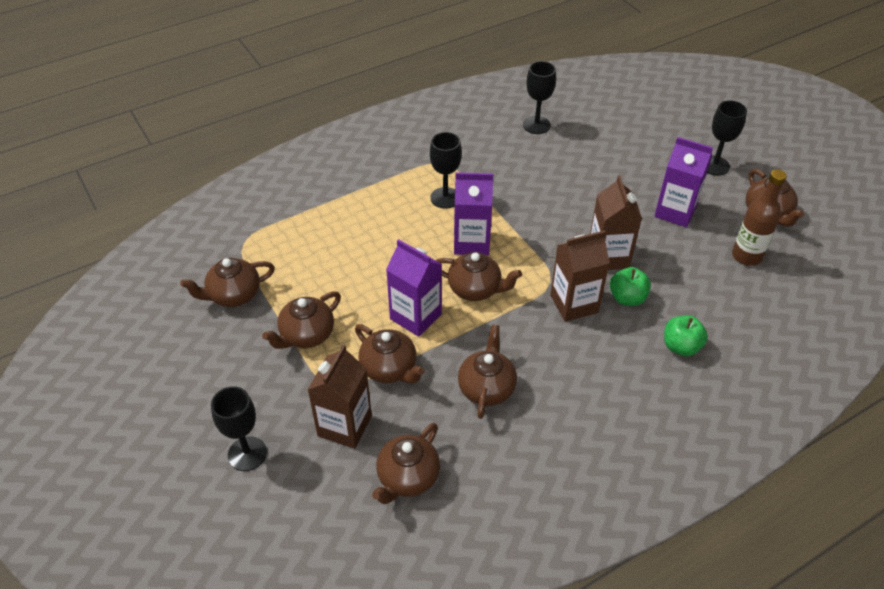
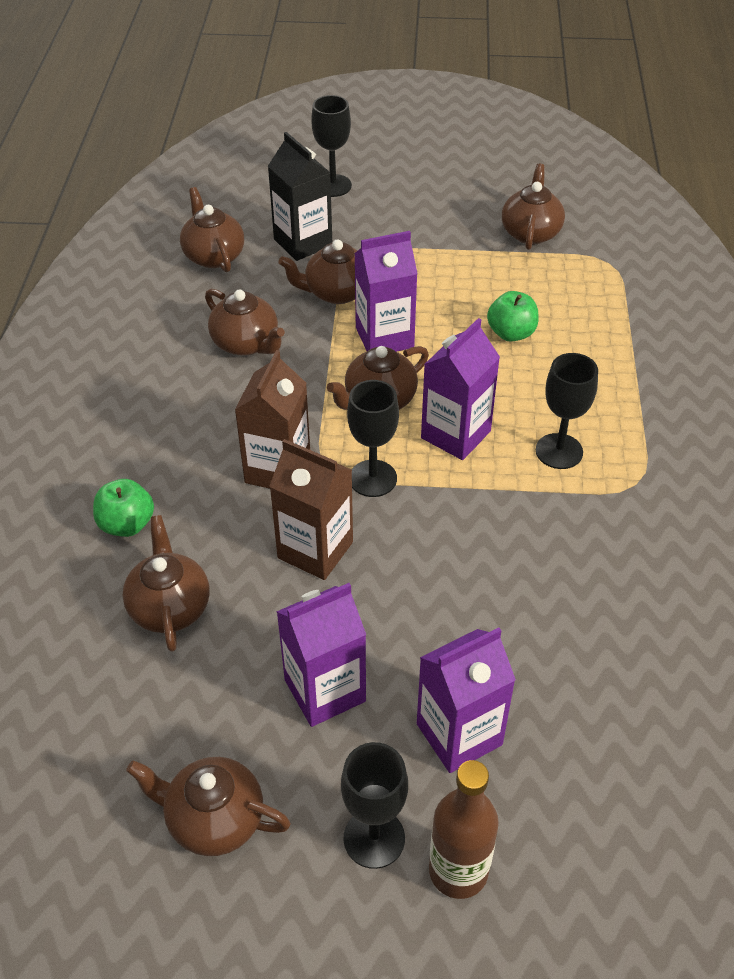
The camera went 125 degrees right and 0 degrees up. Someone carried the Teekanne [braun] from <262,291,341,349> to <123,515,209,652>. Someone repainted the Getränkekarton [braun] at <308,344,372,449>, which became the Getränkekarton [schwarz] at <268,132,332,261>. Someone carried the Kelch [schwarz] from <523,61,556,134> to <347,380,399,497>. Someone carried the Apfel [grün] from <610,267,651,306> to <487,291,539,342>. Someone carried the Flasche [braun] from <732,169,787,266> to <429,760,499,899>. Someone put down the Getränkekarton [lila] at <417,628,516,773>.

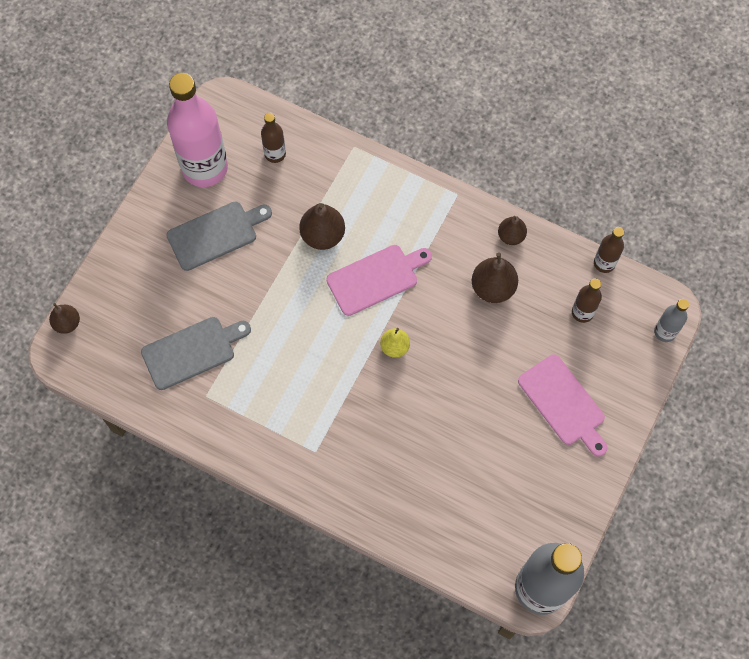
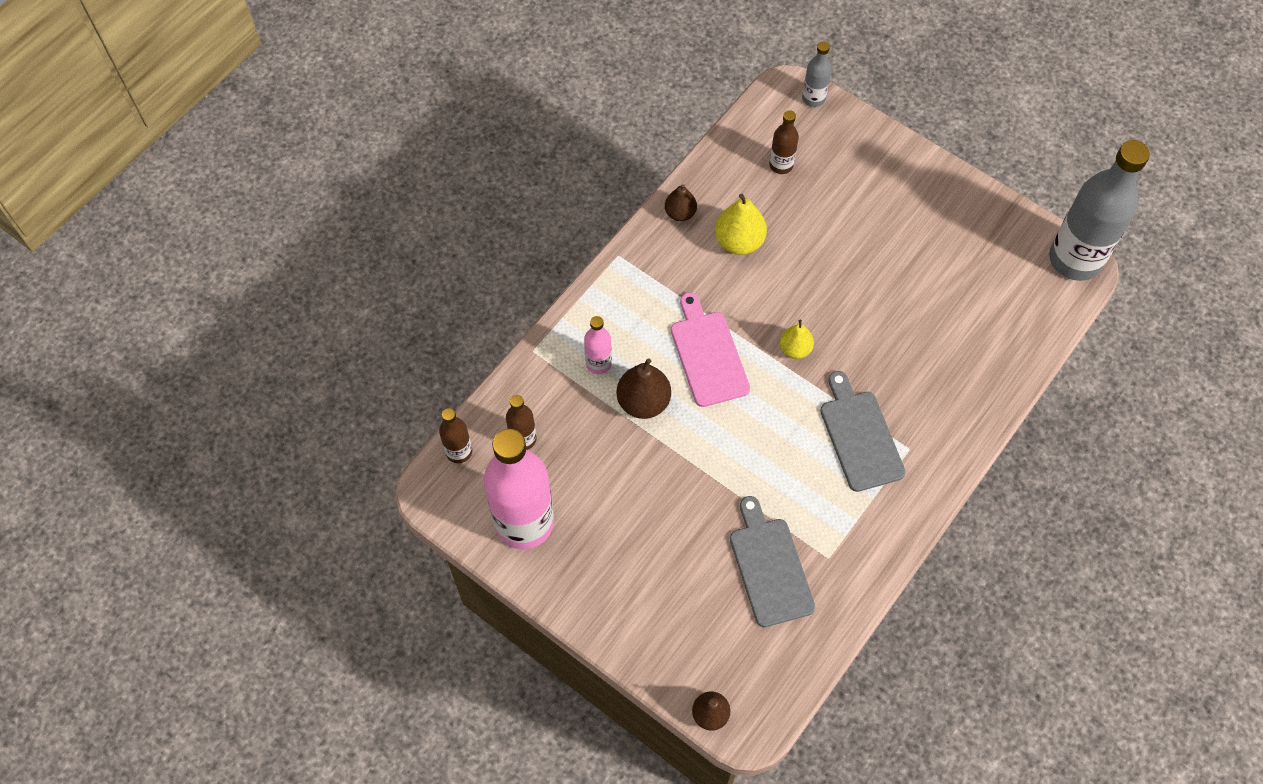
The camera went 80 degrees left and 5 degrees down. Someone carried the Schneidebrett [grau] from <166,202,272,271> to <820,371,906,492>. Someone repainted the Birne [braun] at <472,253,518,303>, which became the Birne [gelb] at <715,194,767,255>. Someone took away the Schneidebrett [rosa] at <518,354,608,457>. Someone carried the Flasche [braun] from <594,227,624,273> to <439,408,472,463>. Someone put down the Flasche [rosa] at <584,316,612,374>.

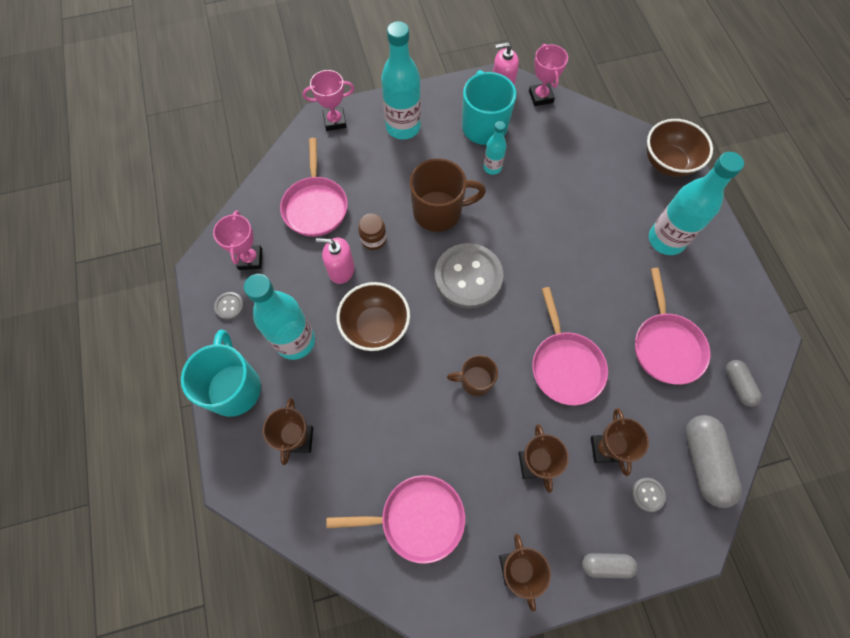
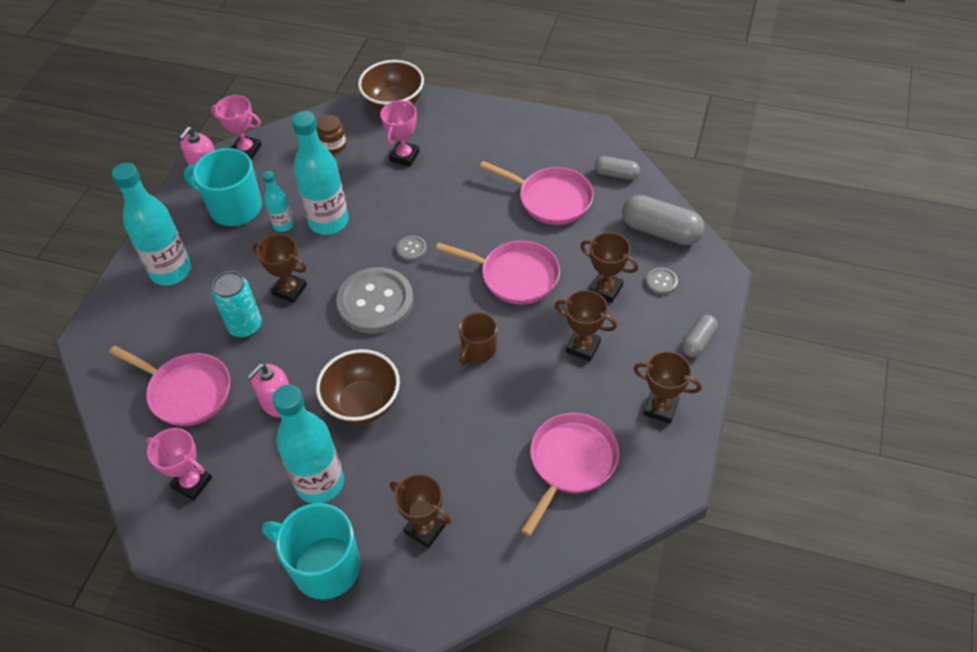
The camera went 55 degrees left and 15 degrees down. Someone carried the Knopf [grau] from <214,292,244,320> to <397,235,427,261>. Someone carried the Pokal [rosa] from <303,70,354,131> to <380,100,419,167>. Someone carried the Einmachglas [braun] from <358,214,387,250> to <317,115,346,154>. Someone swapped the Tasse [braun] at <410,158,486,232> for the Pokal [braun] at <253,234,307,303>. Someone carried the Flasche [türkis] from <649,152,744,255> to <292,111,349,235>. Someone put down the Dose [türkis] at <212,271,262,338>.

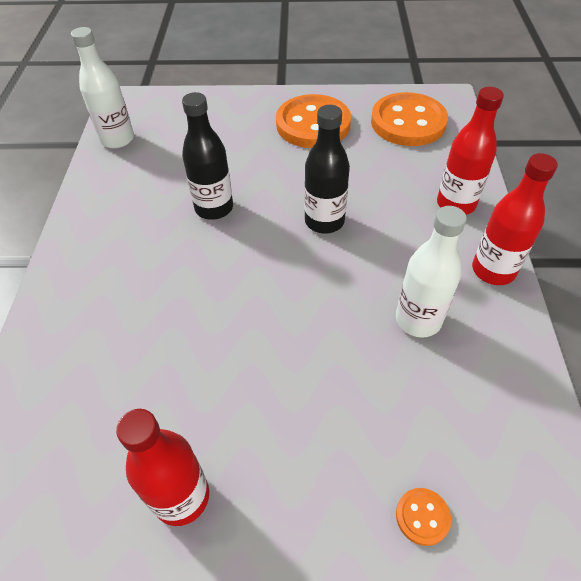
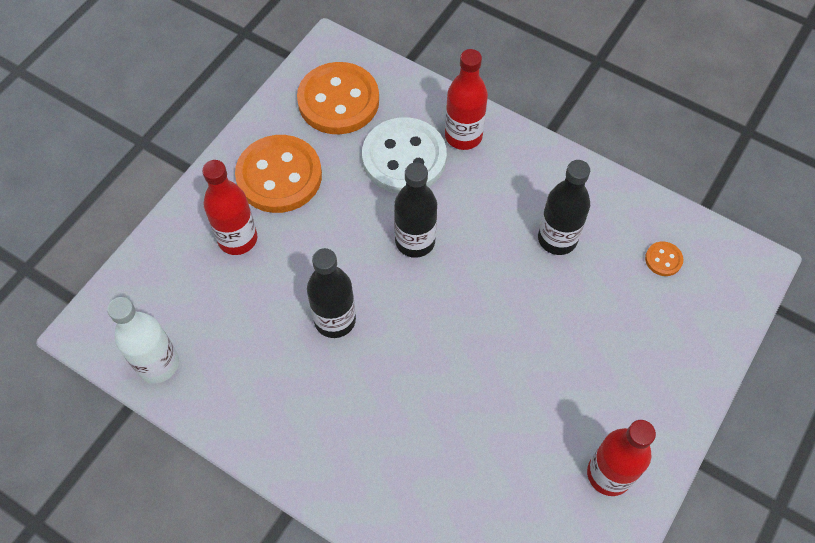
The camera went 60 degrees left and 10 degrees up. Someone repainted the Flasche [weiß] at <396,206,467,337>, which became the Flasche [schwarz] at <538,160,590,255>. Someone carried the Knopf [orange] from <396,488,451,546> to <645,241,683,276>. Someone carried the Flasche [rot] from <472,153,558,285> to <202,160,257,255>. Someone put down the Knopf [weiß] at <362,117,447,194>.

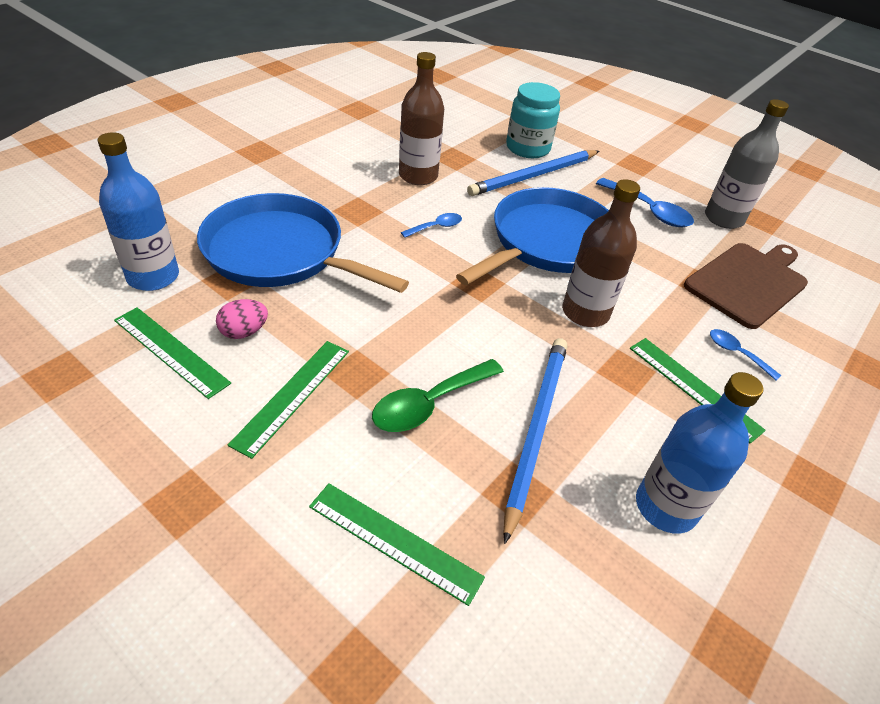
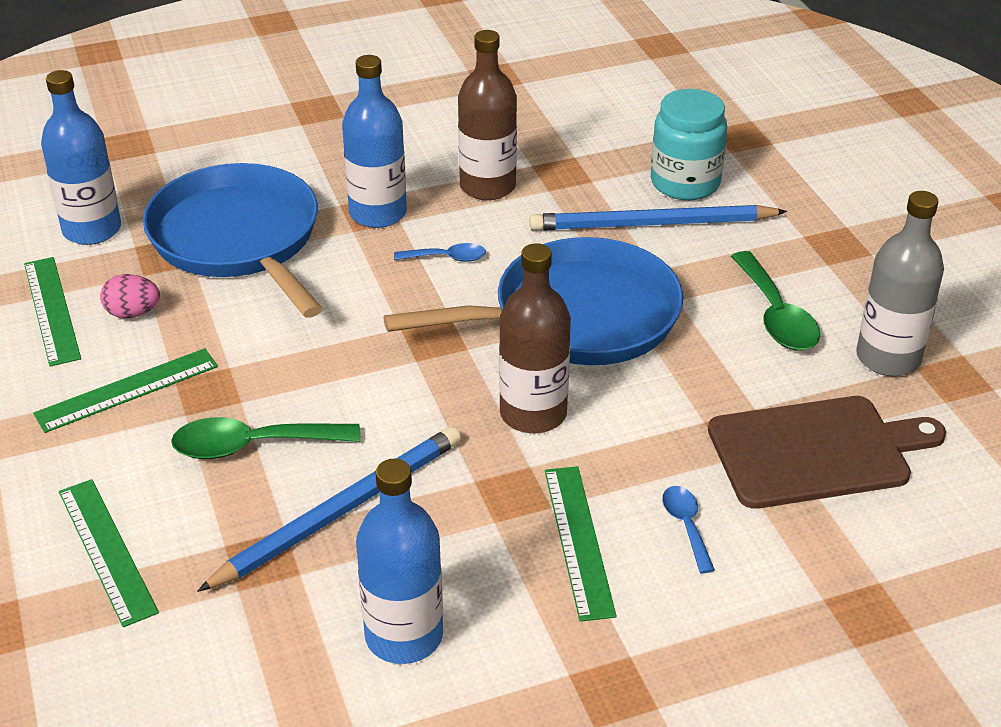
The camera went 35 degrees right and 5 degrees down. Someone repainted the Löffel [blau] at <596,178,694,227>, which became the Löffel [grün] at <731,251,820,351>. Someone put down the Flasche [blau] at <342,55,407,228>.

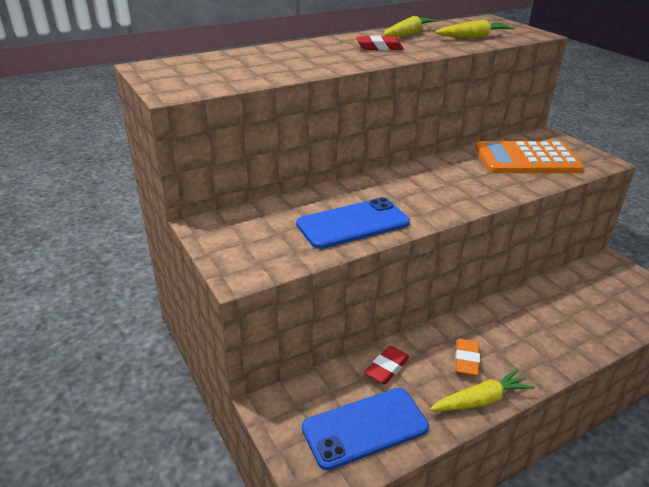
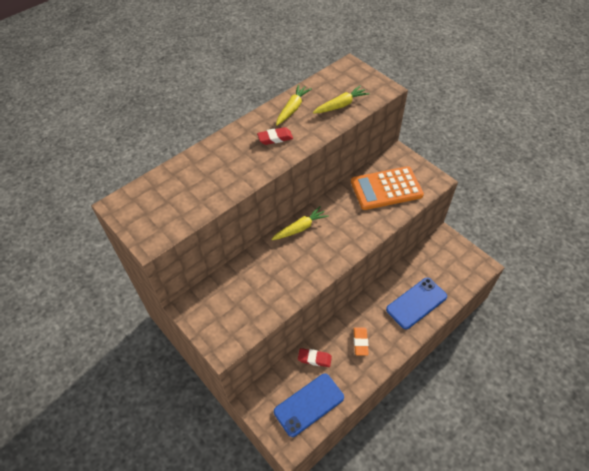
The camera went 10 degrees left and 20 degrees up. Someone carried the Handy [blau] from <296,197,410,249> to <386,278,447,329>. Someone rotated the Radiergummi [rot] at <364,346,409,384> by 75 degrees clockwise. Someone carried the Karotte [gelb] from <430,369,535,411> to <271,206,329,240>.

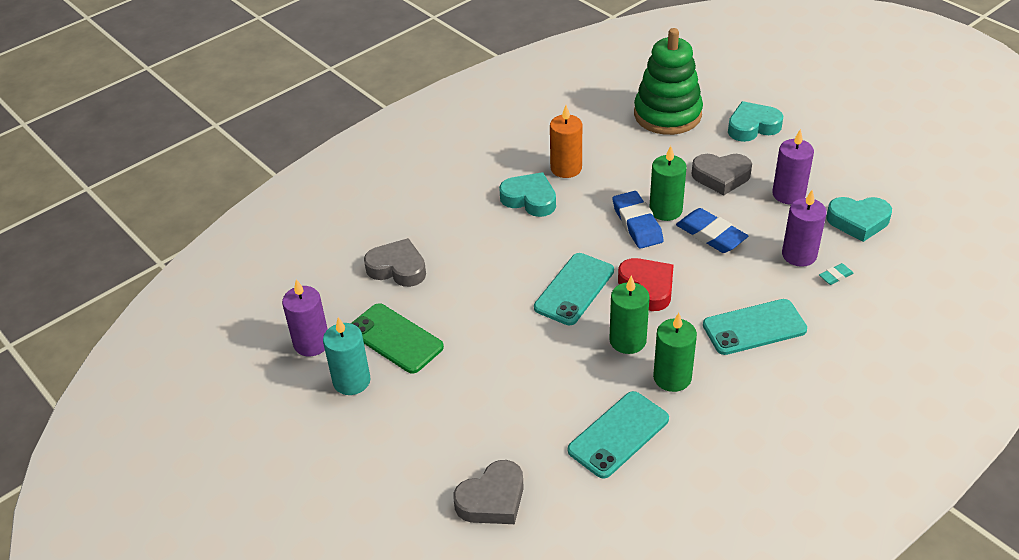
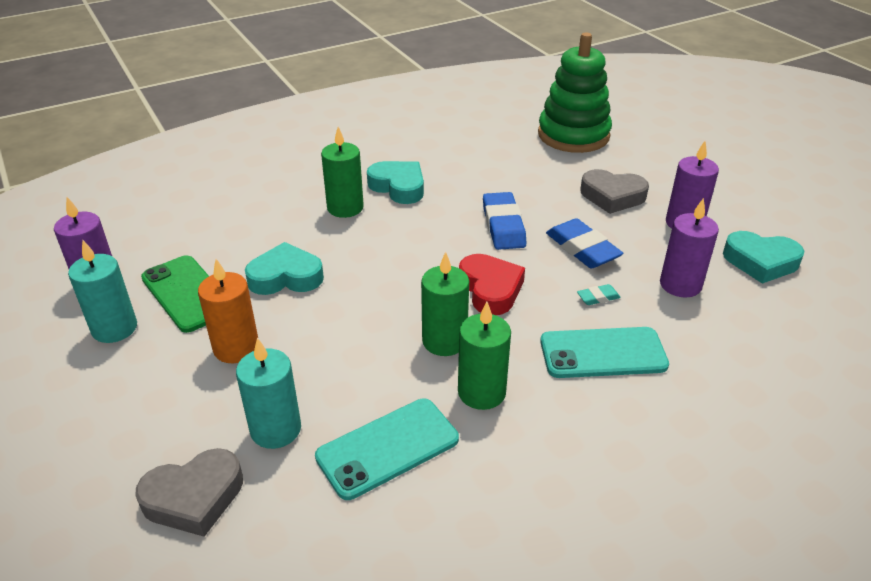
The camera went 10 degrees right and 5 degrees down. Someone took away the Herz [grau] at <364,238,426,287>. Someone took away the Handy [türkis] at <534,253,614,325>. Someone carried the Kerze [orange] from <550,105,582,178> to <198,259,258,363>. Someone carried the Kerze [grün] from <649,146,686,221> to <321,126,364,218>. Someone carried the Herz [türkis] from <728,101,783,142> to <245,242,324,295>. Someone carried the Radiergummi [türkis] from <819,263,853,285> to <577,284,621,305>. Someone put down the Kerze [türkis] at <236,338,301,449>.

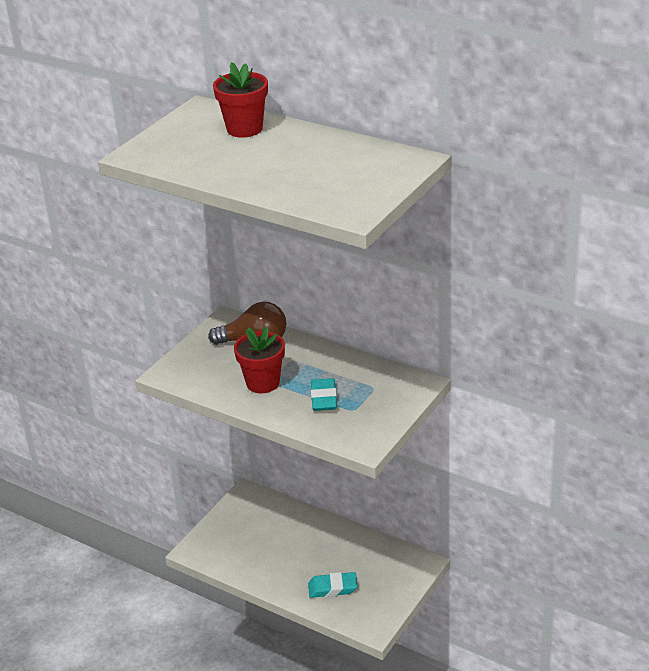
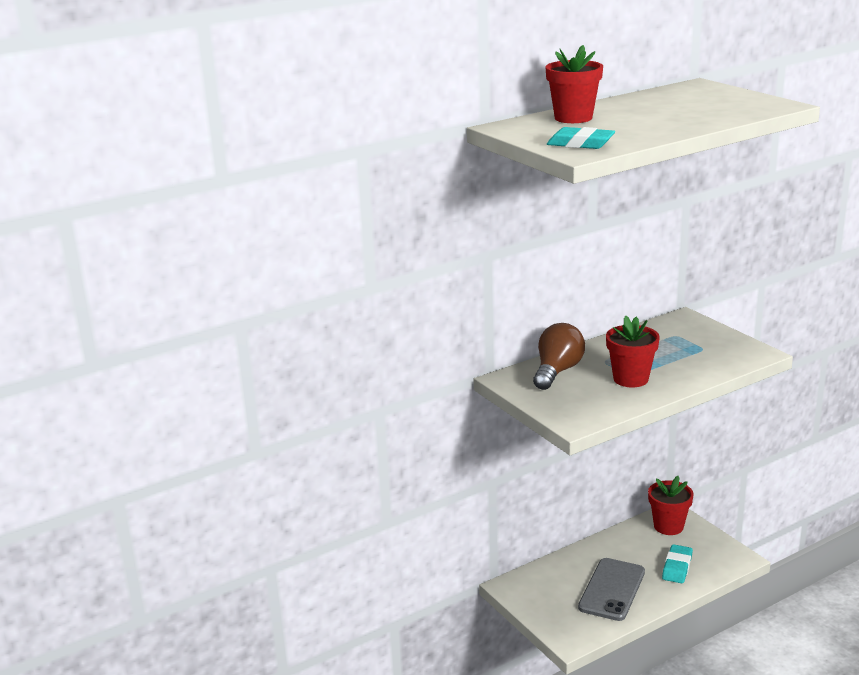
The camera went 65 degrees left and 10 degrees down. Someone carried the Radiergummi [türkis] from <311,378,337,411> to <547,127,615,149>. Someone put down the Handy [grau] at <578,558,645,621>. Someone put down the Blumentopf [rot] at <648,476,694,535>.

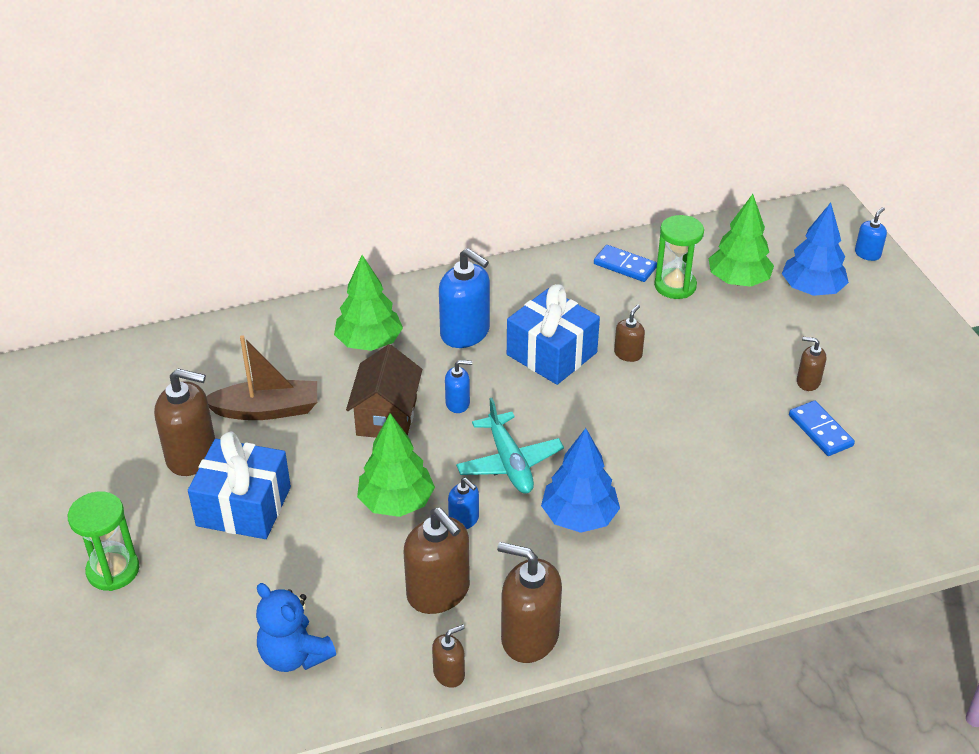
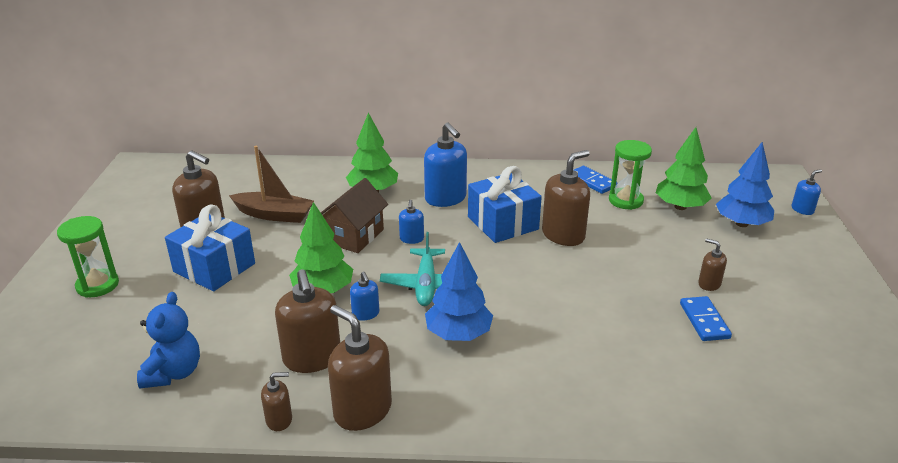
The camera went 20 degrees right and 10 degrees down. Someone rotated the Teddybär [blau] at <256,583,336,672> by 150 degrees counterclockwise. Someone rotated the Seifenspender [blau] at <445,360,472,413> by 75 degrees clockwise. Someone scaled the Seifenspender [braun] at <614,304,645,362> by 1.95.

